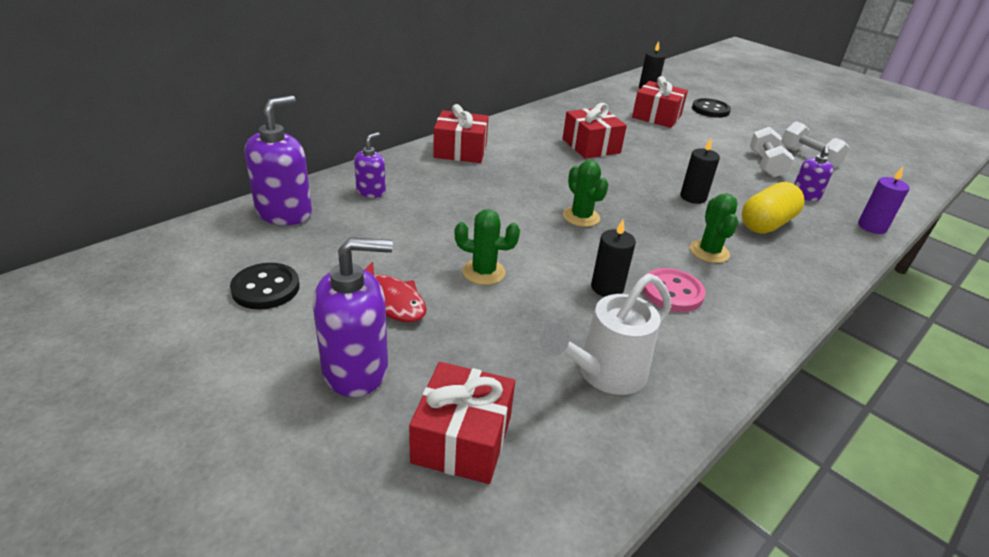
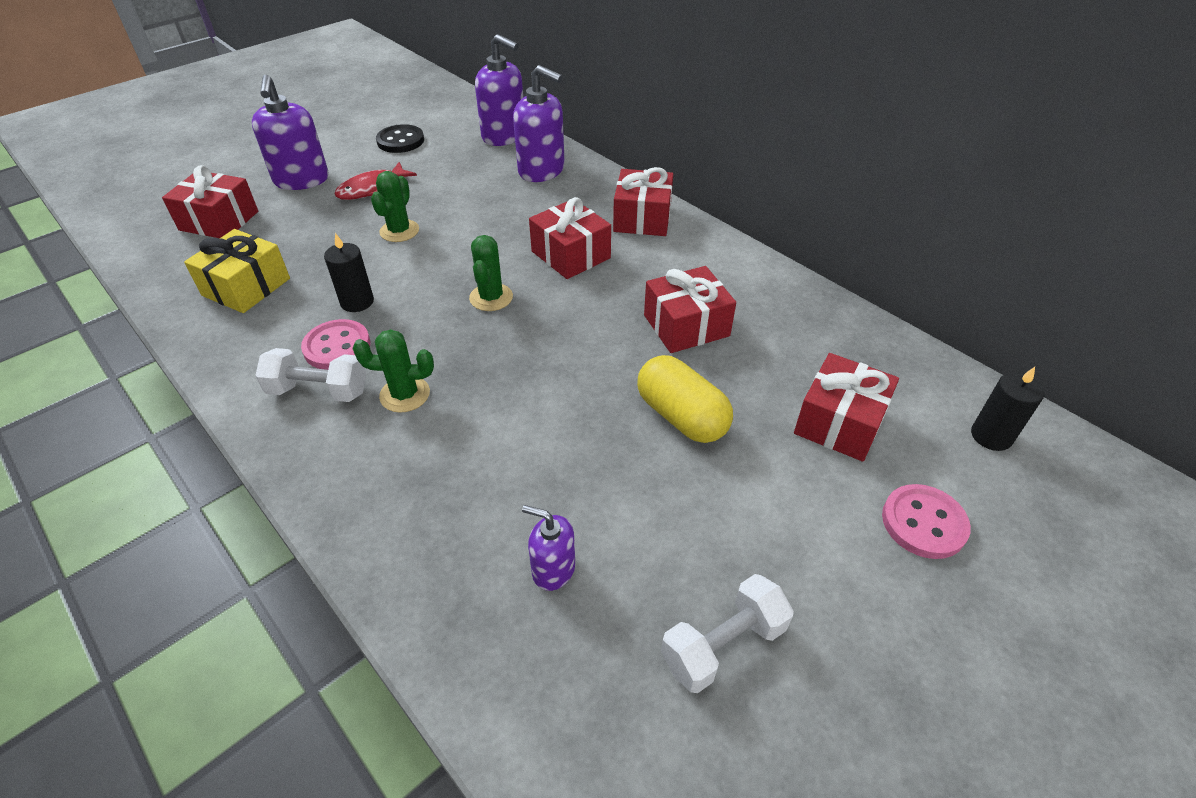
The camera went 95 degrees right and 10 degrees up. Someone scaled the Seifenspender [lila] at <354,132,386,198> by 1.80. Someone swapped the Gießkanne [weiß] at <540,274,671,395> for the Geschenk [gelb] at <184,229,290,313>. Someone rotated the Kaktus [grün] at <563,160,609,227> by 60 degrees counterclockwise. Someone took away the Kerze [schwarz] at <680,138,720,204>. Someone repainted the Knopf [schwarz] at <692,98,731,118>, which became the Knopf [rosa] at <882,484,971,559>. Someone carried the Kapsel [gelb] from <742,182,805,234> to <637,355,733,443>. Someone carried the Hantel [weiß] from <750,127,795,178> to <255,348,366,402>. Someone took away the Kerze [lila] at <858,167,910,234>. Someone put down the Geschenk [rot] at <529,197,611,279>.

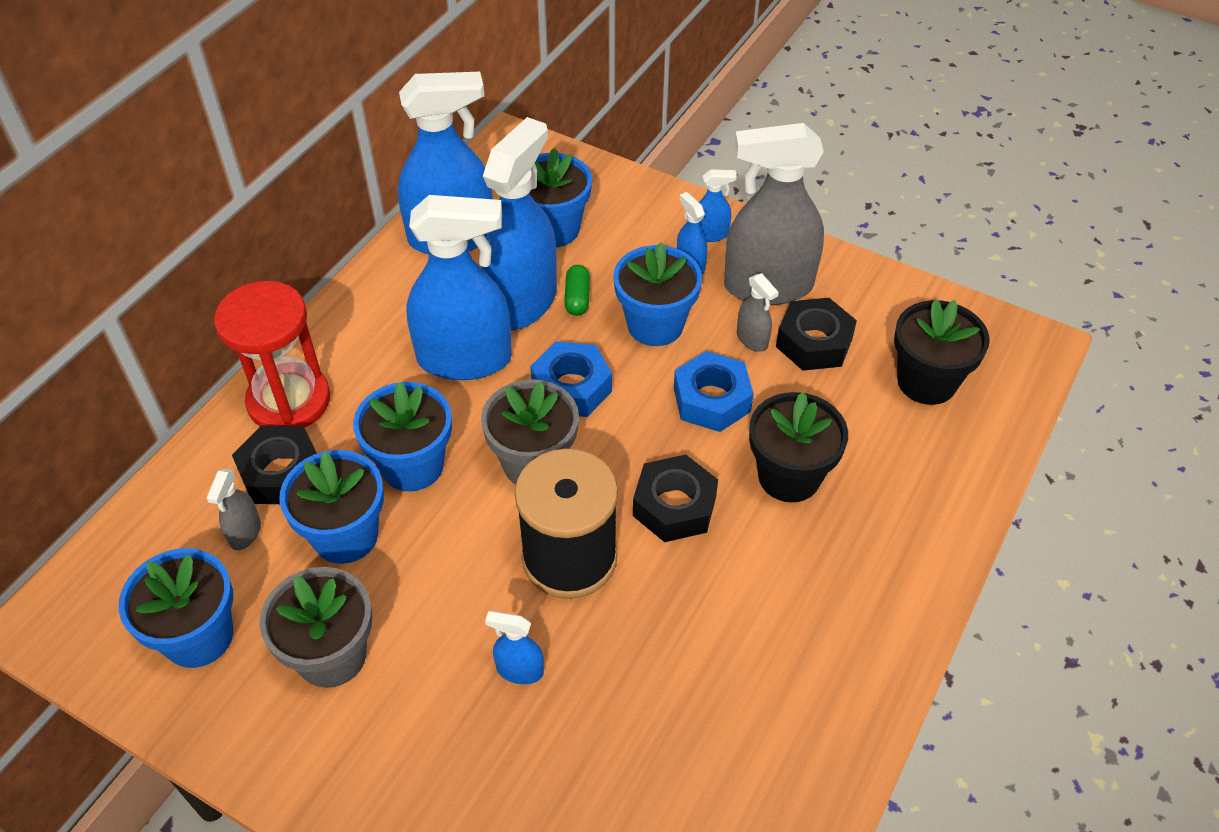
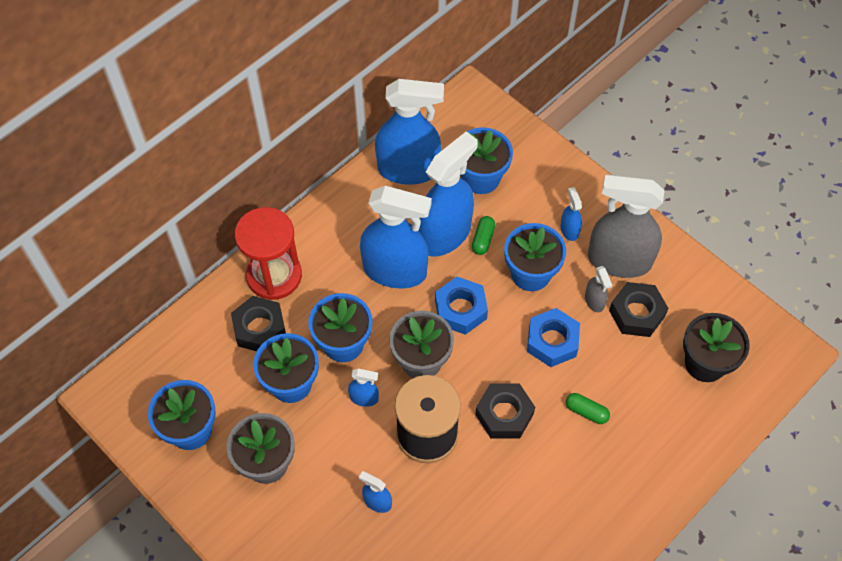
The camera went 15 degrees right and 10 degrees up. Someone took away the Sprühflasche [grau] at <206,469,261,550>. Someone carried the Sprühflasche [blau] from <699,169,737,242> to <348,369,379,407>. Someone swapped the Blumentopf [schwarz] at <749,392,848,503> for the Kapsel [grün] at <566,393,610,424>.

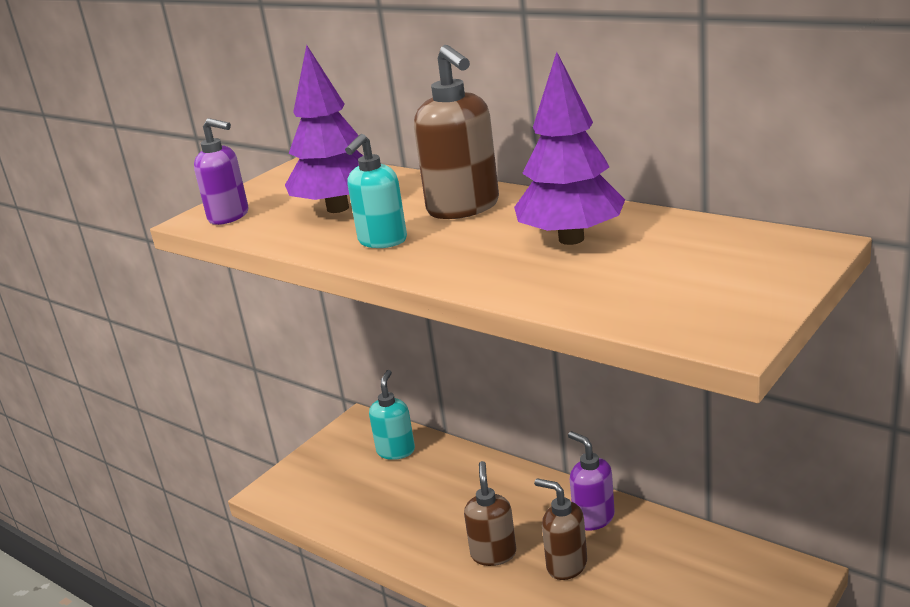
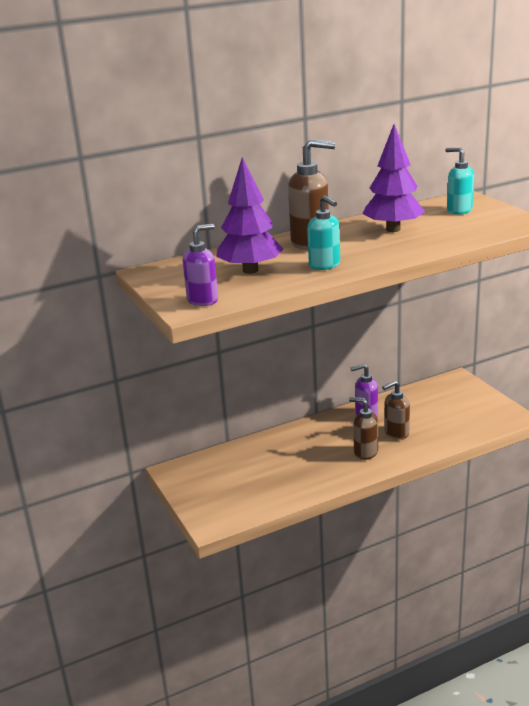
The camera went 65 degrees left and 0 degrees up. Someone carried the Seifenspender [türkis] from <369,370,415,460> to <446,147,474,215>.

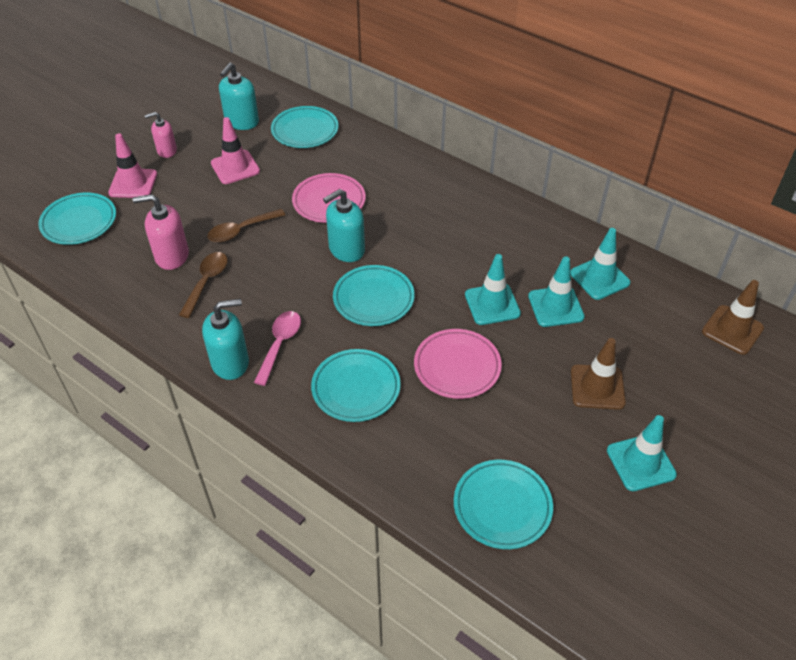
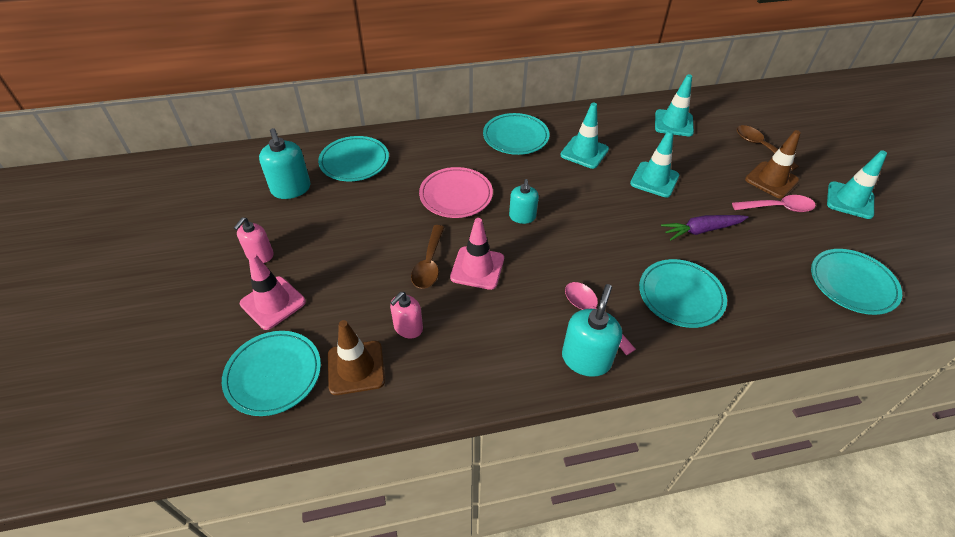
The camera went 50 degrees left and 0 degrees up. Someone scaled the Seifenspender [rosa] at <133,194,189,270> by 0.66. Someone carried the Löffel [braun] from <179,252,228,318> to <737,125,799,170>. Someone carried the Leitkegel [rosa] from <211,117,260,184> to <450,218,504,290>. Someone scaled the Seifenspender [türkis] at <323,189,365,262> by 0.66. Someone carried the Teller [türkis] from <333,265,415,326> to <483,113,549,155>. Someone swapped the Teller [rosa] at <414,329,502,399> for the Karotte [lila] at <661,215,748,240>. Someone carried the Leitkegel [türkis] from <528,256,585,327> to <561,103,609,169>. Someone carried the Leitkegel [braun] from <702,280,764,355> to <328,320,385,395>. Someone put down the Löffel [rosa] at <732,195,816,212>.

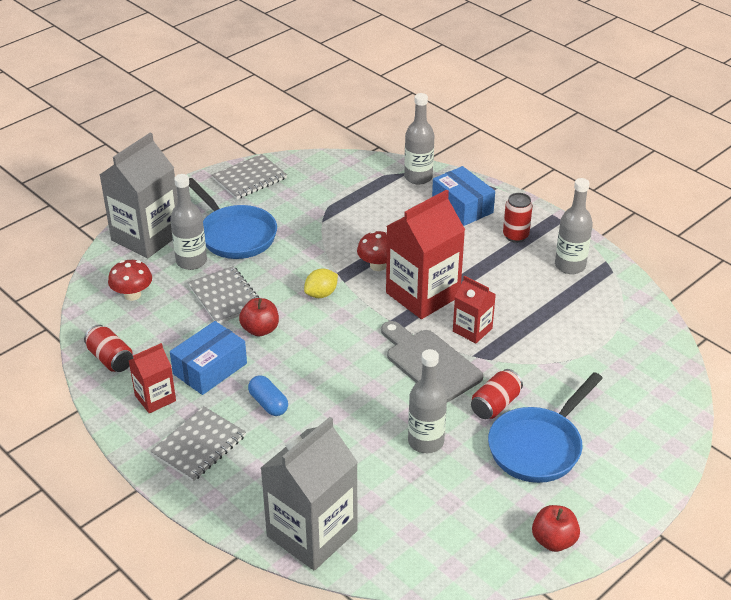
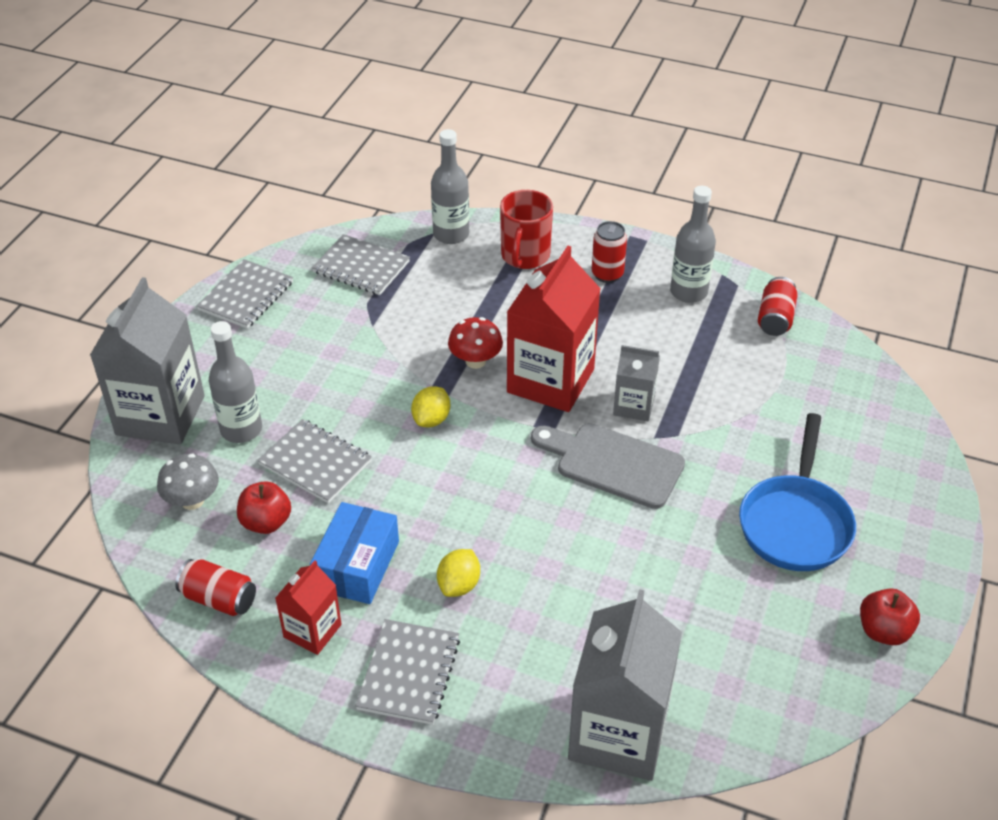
The camera went 25 degrees left and 5 degrees up. Someone repainted the Pilz [rot] at <108,260,152,301>, which became the Pilz [grau] at <157,454,219,510>. Someone took away the Pfanne [blau] at <189,178,277,259>. Someone carried the Apfel [rot] from <239,298,279,336> to <237,481,291,534>. Someone swapped the Kapsel [blau] at <248,375,288,416> for the Zitrone [gelb] at <437,549,480,597>. Someone took away the Flasche [grau] at <408,349,447,453>. Someone swapped the Schachtel [blau] at <432,166,495,226> for the Tasse [rot] at <500,190,553,269>. Someone repainted the Getränkekarton [rot] at <453,276,496,343>, which became the Getränkekarton [grau] at <613,345,660,421>. Someone carried the Dose [rot] from <471,369,523,419> to <758,277,798,336>. Someone put down the Notizbuch [grau] at <312,234,410,295>.

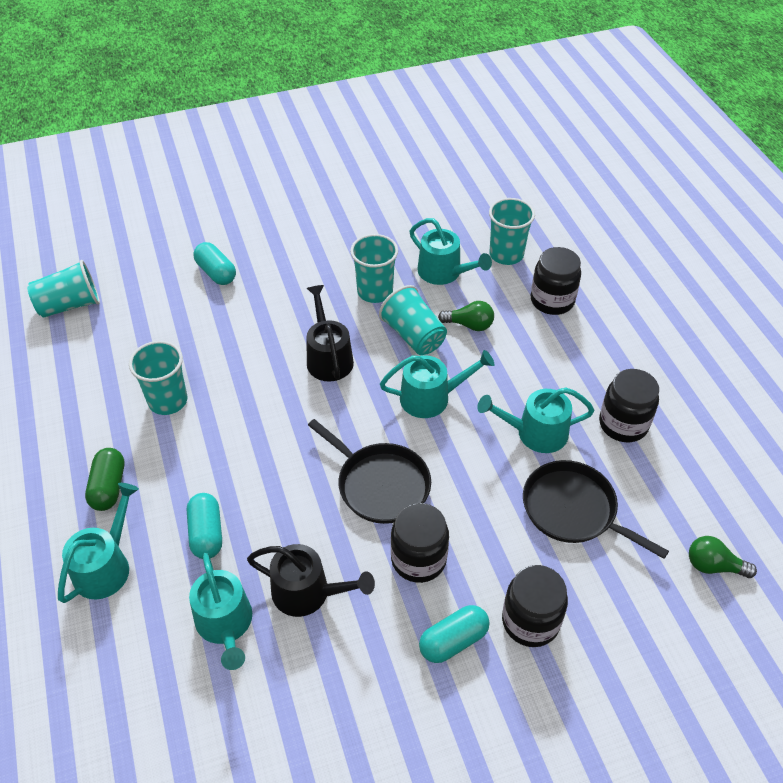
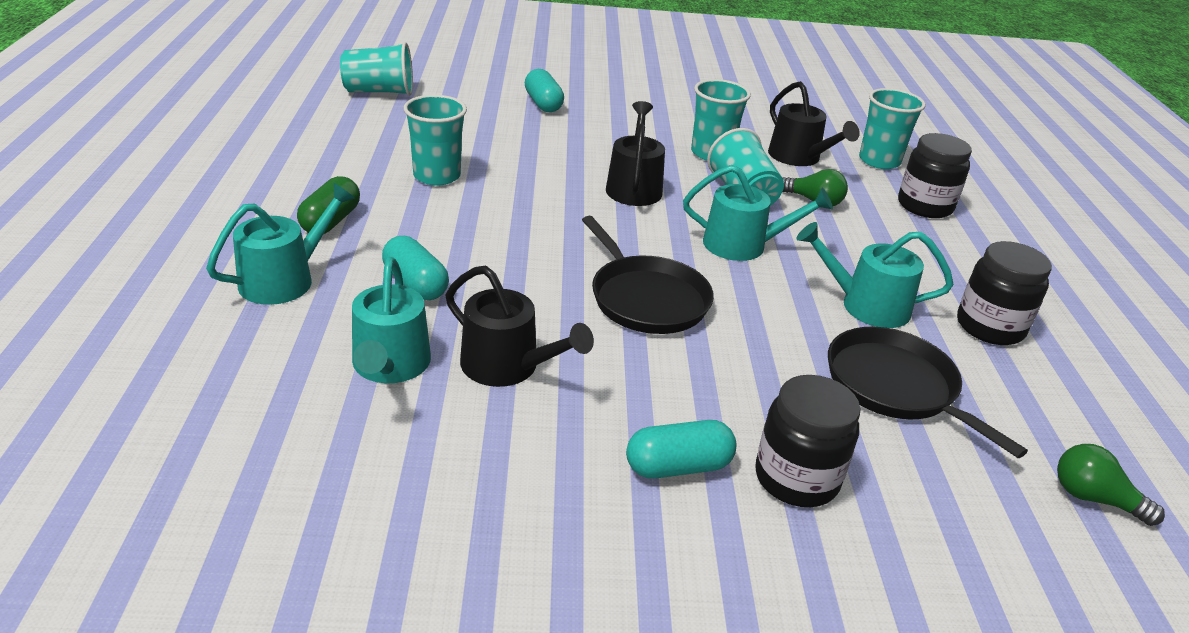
The camera went 15 degrees right and 15 degrees down. Someone rotated the Kapsel [türkis] at <187,493,222,559> by 45 degrees counterclockwise. Someone took away the Einmachglas [schwarz] at <391,503,449,583>. Someone repainted the Gießkanne [türkis] at <410,218,492,285>, which became the Gießkanne [schwarz] at <768,81,860,166>.

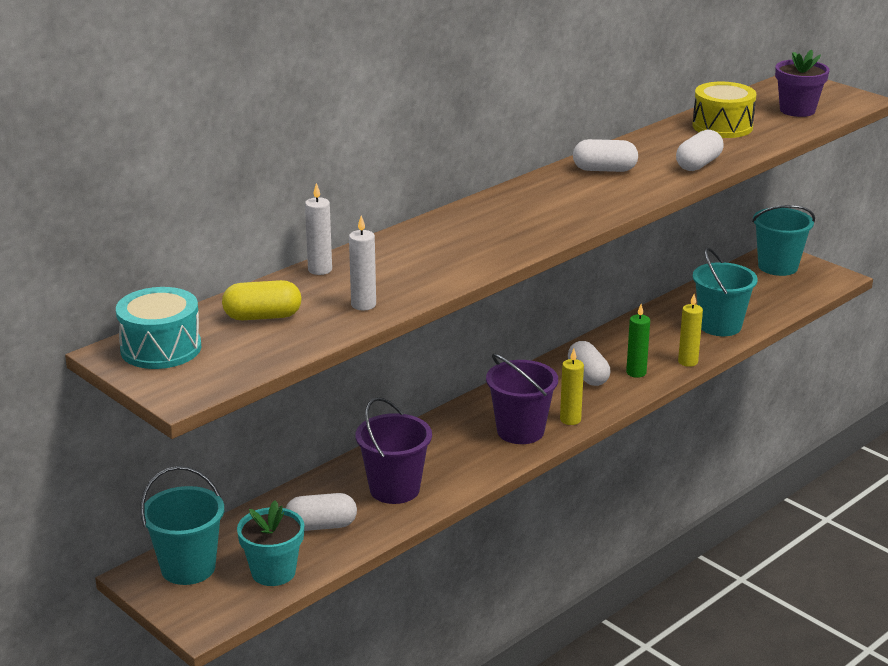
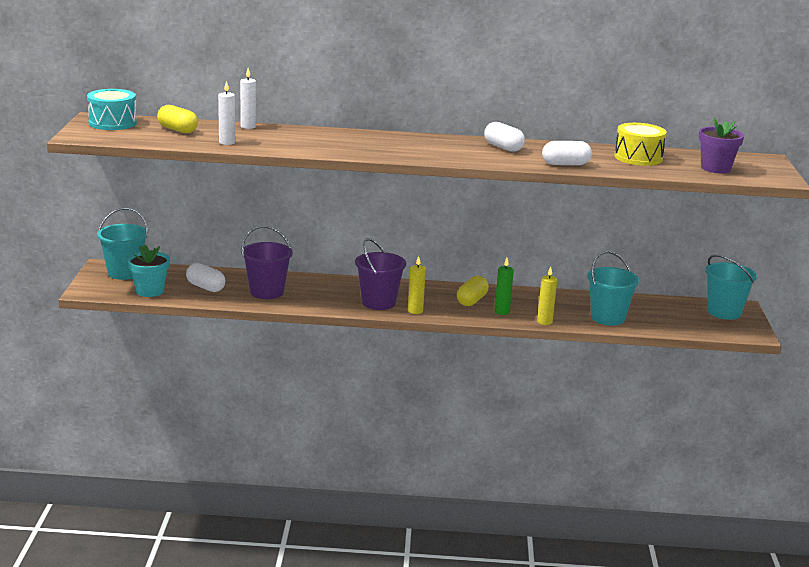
The camera went 45 degrees right and 5 degrees down. Someone repainted the Kapsel [weiß] at <568,341,610,386>, which became the Kapsel [gelb] at <457,276,489,306>.

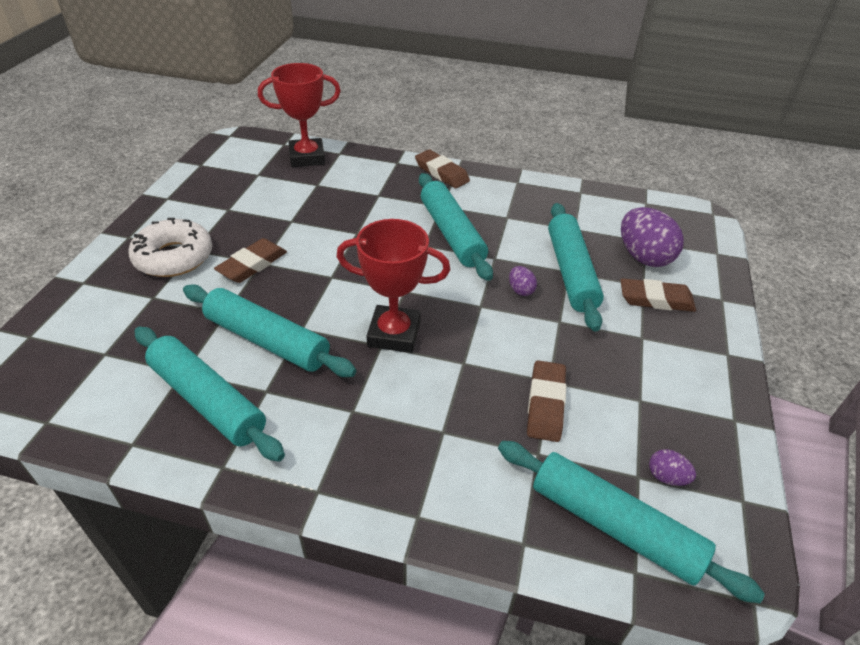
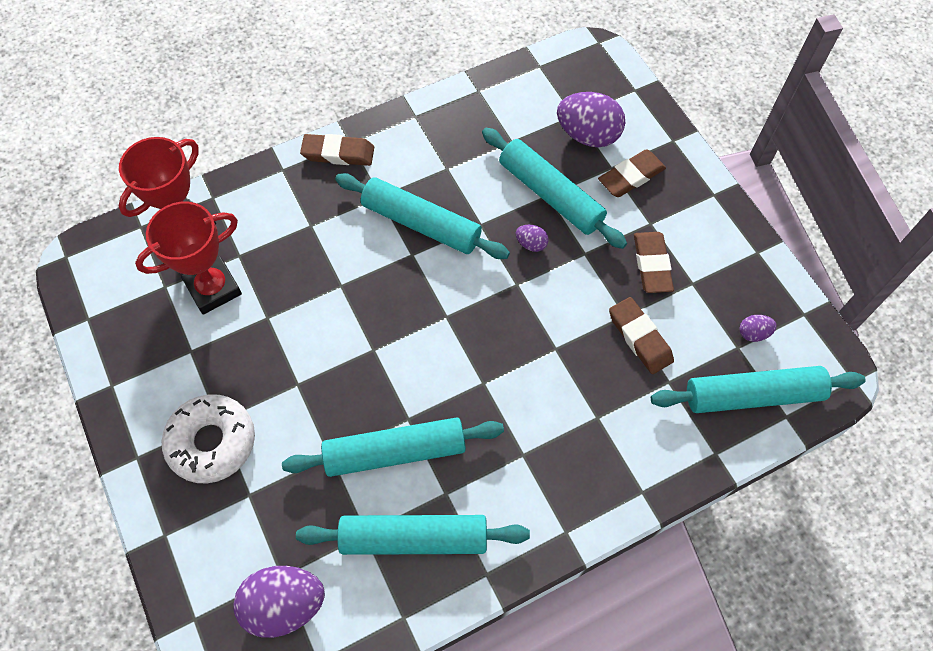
The camera went 40 degrees left and 20 degrees up. Someone carried the Radiergummi [braun] from <214,238,287,283> to <634,232,674,293>. Someone carried the Pokal [rot] from <336,219,450,353> to <135,202,242,315>. Someone put down the Ei [lila] at <233,566,325,638>.

